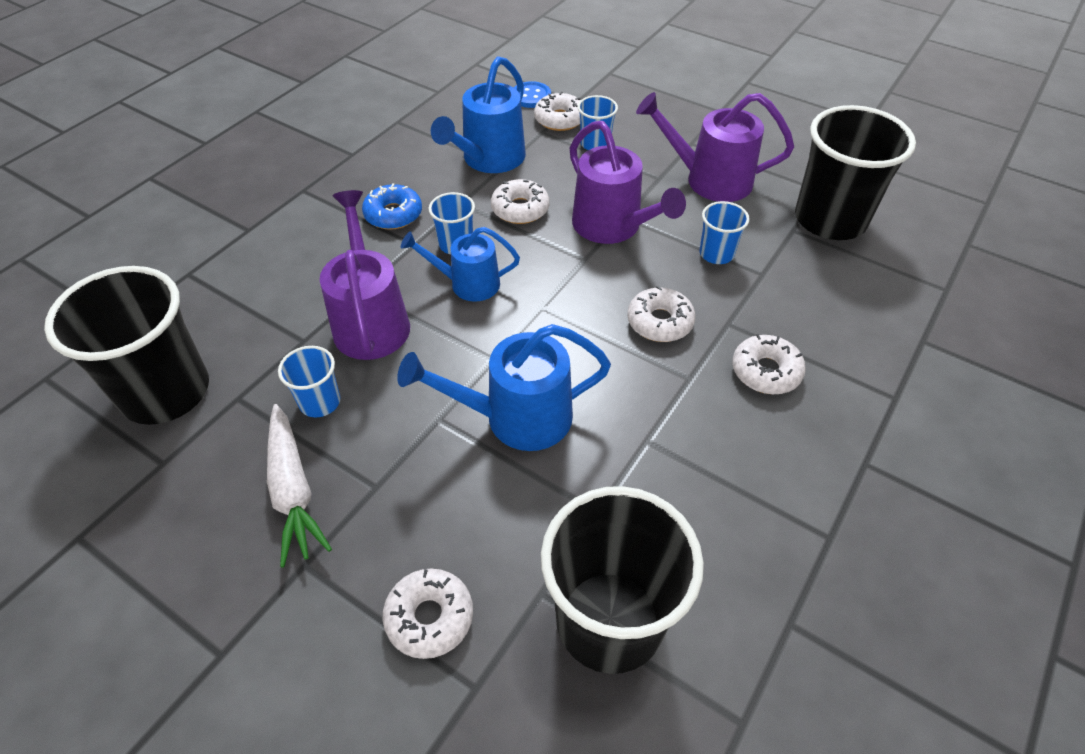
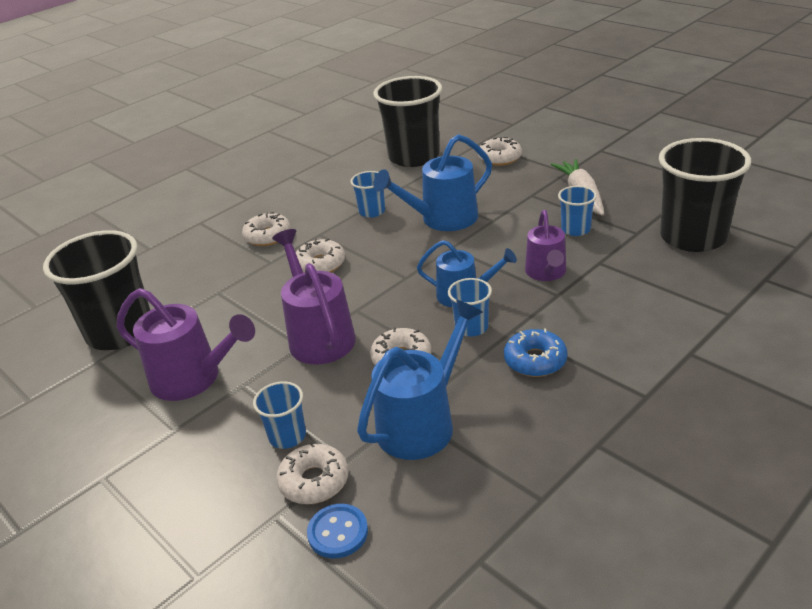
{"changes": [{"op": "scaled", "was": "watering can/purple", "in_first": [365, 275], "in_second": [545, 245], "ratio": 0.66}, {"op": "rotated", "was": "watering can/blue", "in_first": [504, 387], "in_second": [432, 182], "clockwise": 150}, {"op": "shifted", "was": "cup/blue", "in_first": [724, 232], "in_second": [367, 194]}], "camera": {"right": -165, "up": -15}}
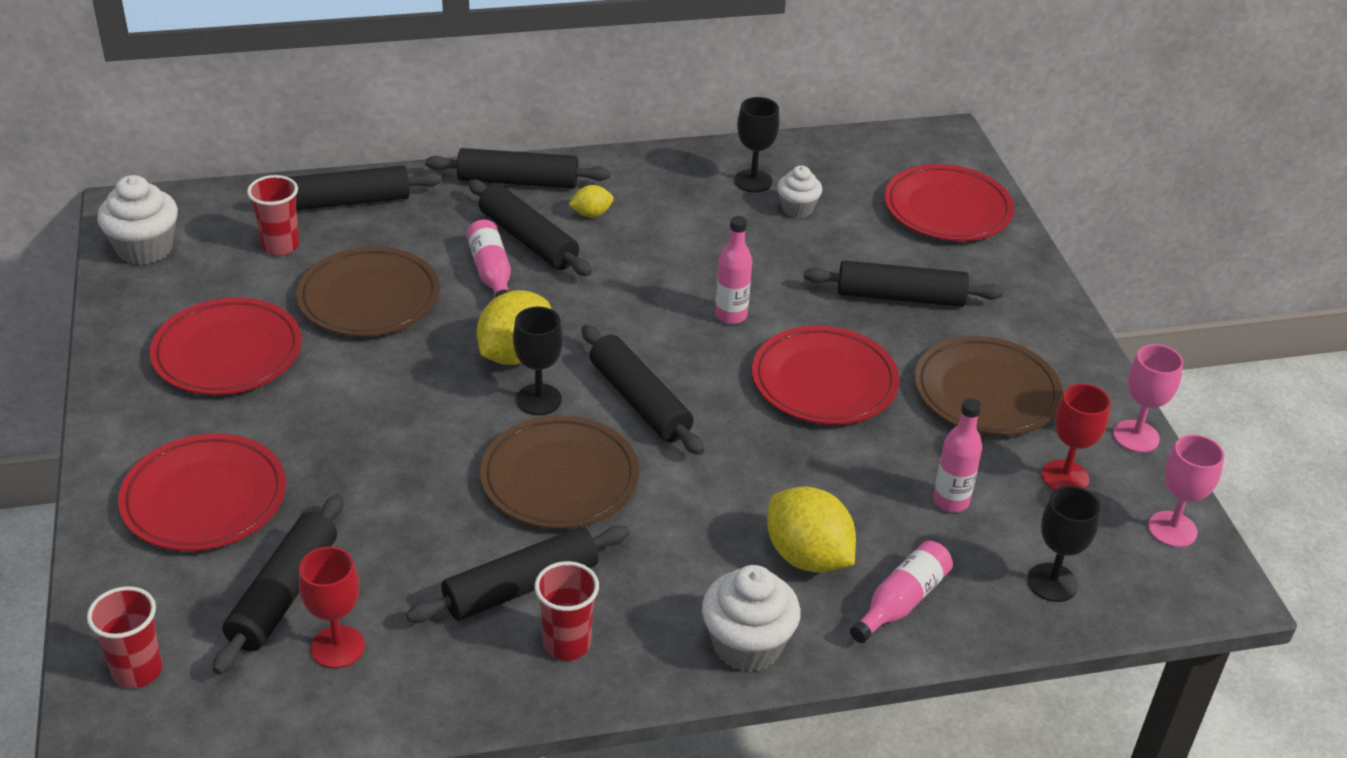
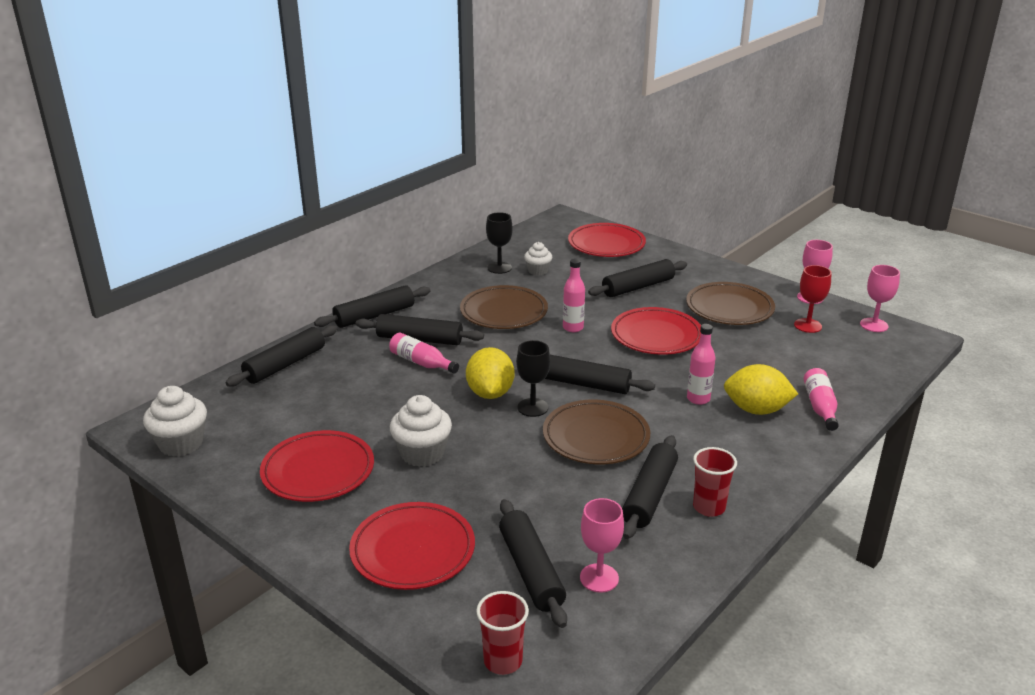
{"changes": [{"op": "gone", "was": "cup/red", "in_first": [273, 215]}, {"op": "shifted", "was": "plate/brown", "in_first": [368, 291], "in_second": [504, 307]}, {"op": "repainted", "was": "goblet/red", "now": "goblet/pink", "in_first": [332, 608], "in_second": [602, 545]}, {"op": "gone", "was": "lemon/yellow", "in_first": [591, 201]}, {"op": "shifted", "was": "cupcake/white", "in_first": [751, 618], "in_second": [421, 431]}, {"op": "shifted", "was": "bottle/pink", "in_first": [957, 455], "in_second": [701, 364]}, {"op": "gone", "was": "goblet/black", "in_first": [1064, 544]}], "camera": {"right": -35, "up": -10}}
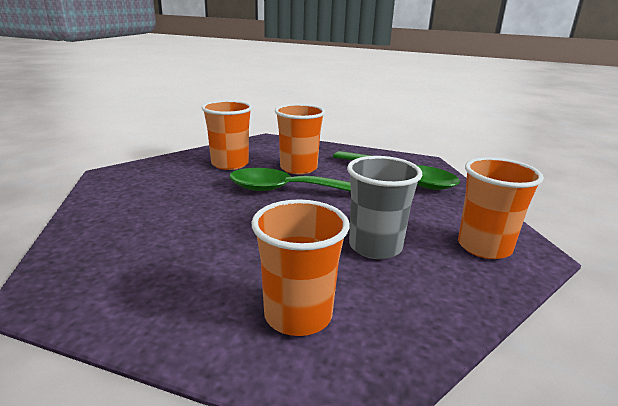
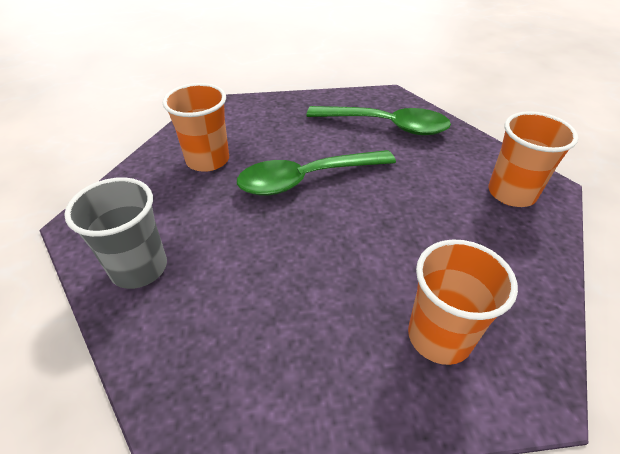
{"changes": [{"op": "gone", "was": "cup/orange", "in_first": [300, 139]}, {"op": "shifted", "was": "cup/grey", "in_first": [384, 207], "in_second": [115, 233]}], "camera": {"right": -25, "up": 20}}
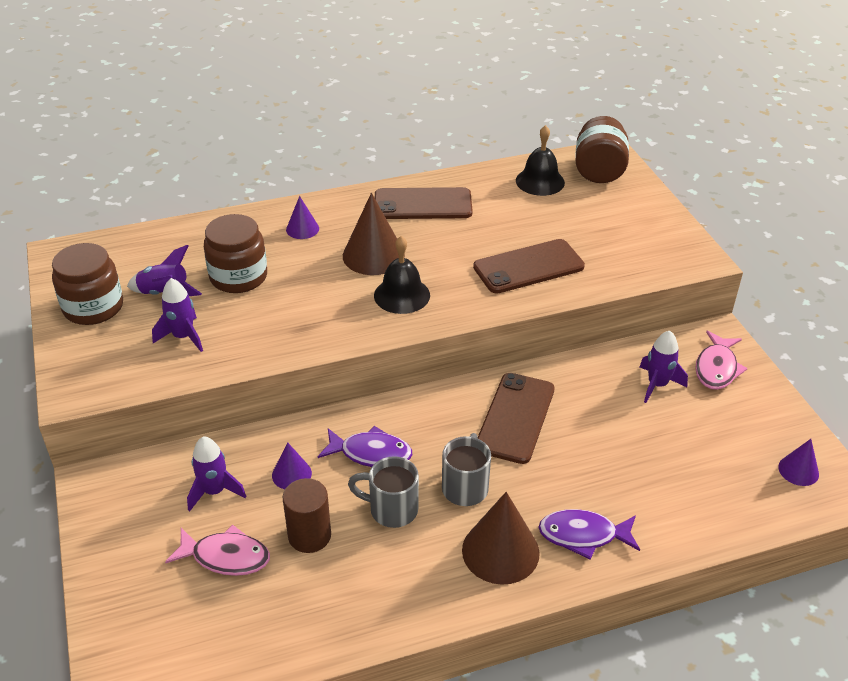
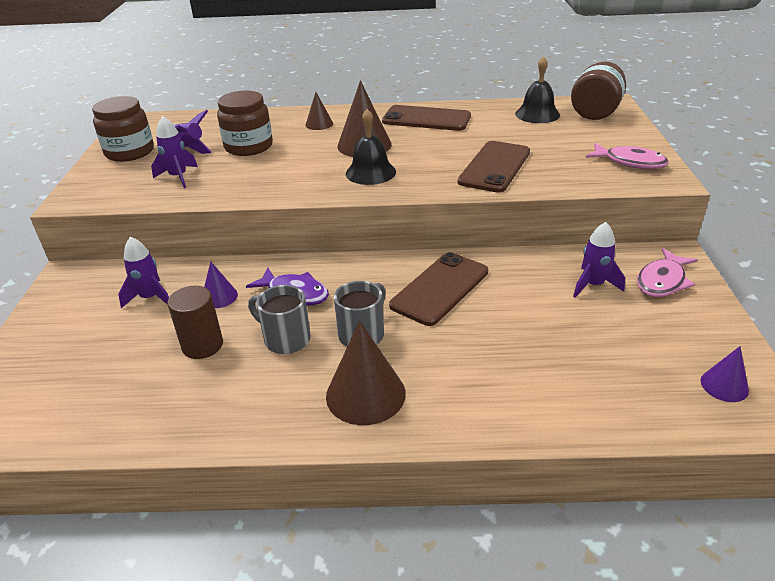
{"changes": [{"op": "shifted", "was": "fish/pink", "in_first": [217, 550], "in_second": [627, 156]}, {"op": "repainted", "was": "cone/purple", "now": "cone/brown", "in_first": [302, 217], "in_second": [319, 111]}, {"op": "rotated", "was": "phone/brown", "in_first": [529, 266], "in_second": [494, 167], "clockwise": -60}, {"op": "gone", "was": "fish/purple", "in_first": [589, 534]}], "camera": {"right": 20, "up": -5}}
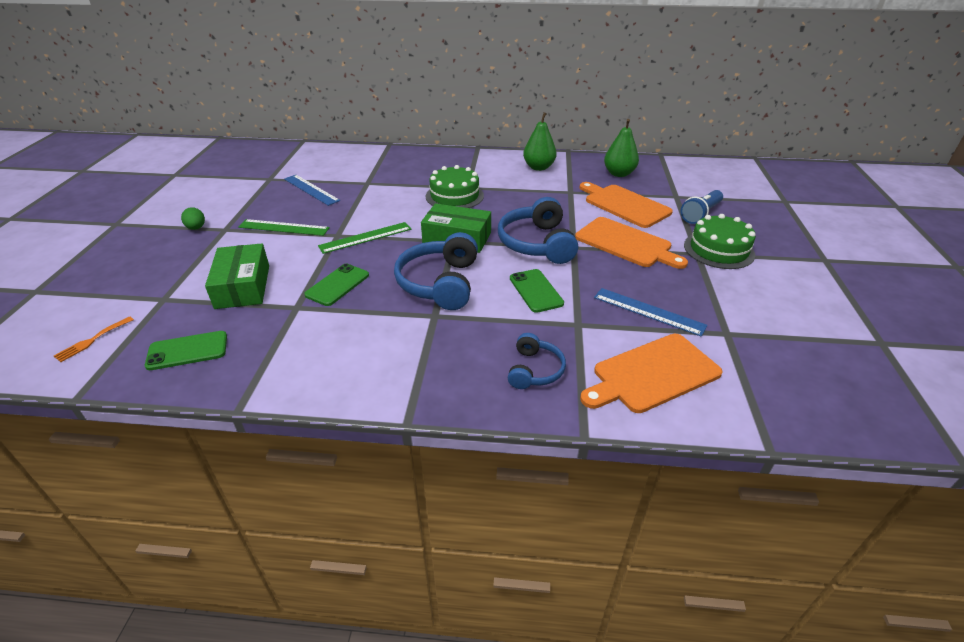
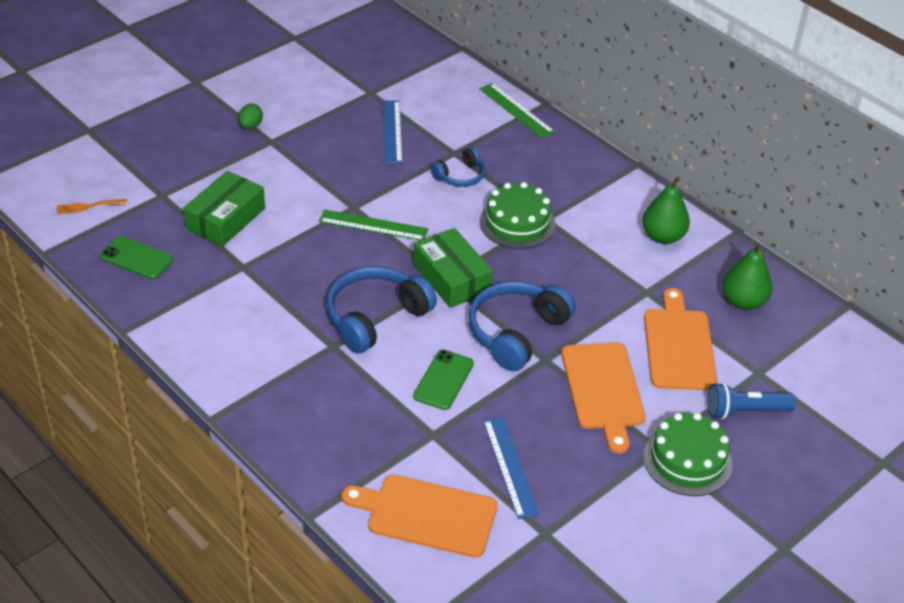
{"changes": [{"op": "shifted", "was": "ruler/green", "in_first": [284, 227], "in_second": [517, 110]}, {"op": "gone", "was": "phone/green", "in_first": [336, 285]}, {"op": "shifted", "was": "headphones/blue", "in_first": [537, 361], "in_second": [458, 167]}], "camera": {"right": 40, "up": 5}}
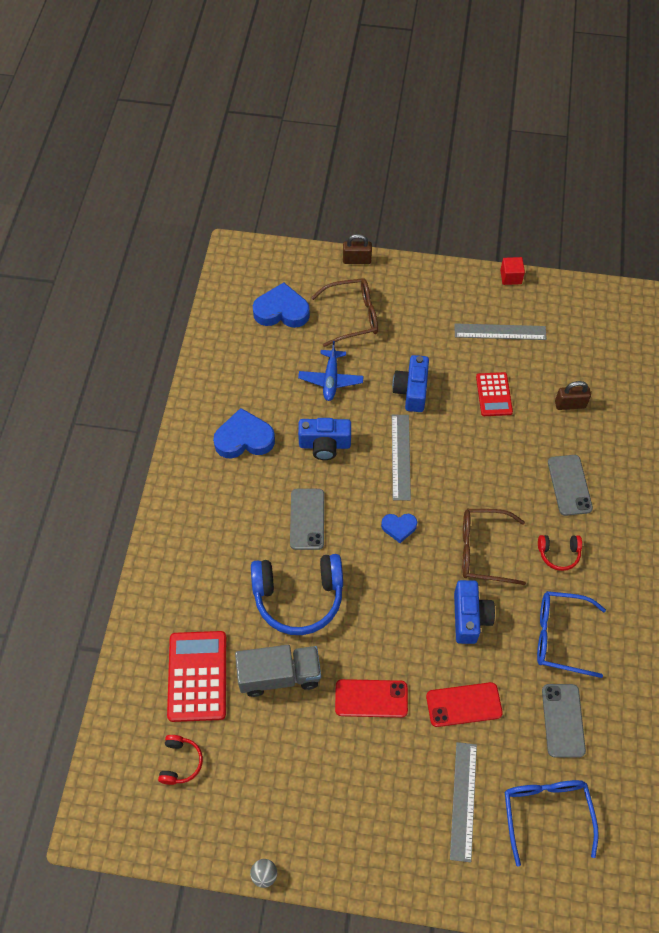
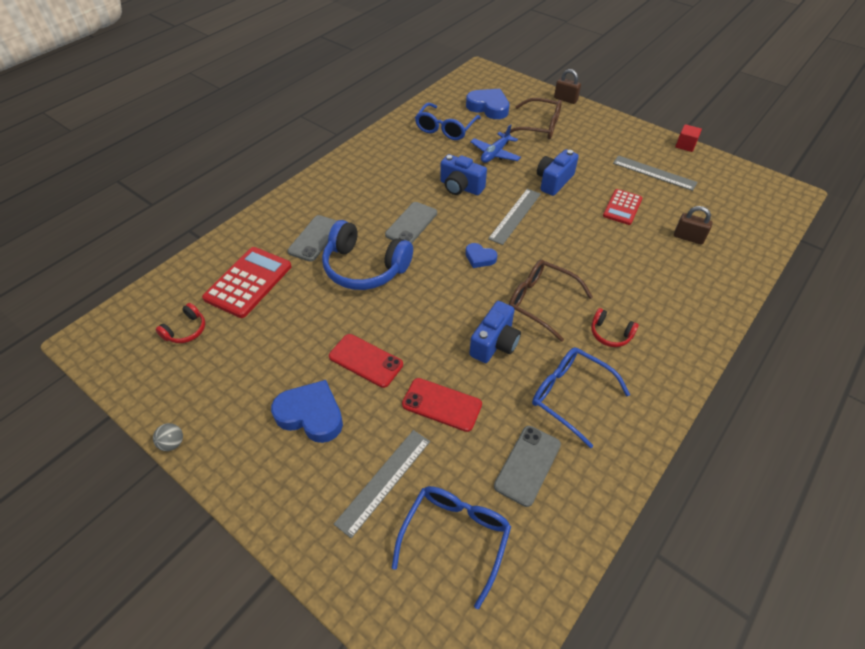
{"changes": [{"op": "shifted", "was": "heart/blue", "in_first": [244, 433], "in_second": [307, 411]}, {"op": "gone", "was": "truck/grey", "in_first": [278, 671]}, {"op": "shifted", "was": "phone/grey", "in_first": [570, 485], "in_second": [312, 238]}, {"op": "new", "now": "glasses/blue", "in_second": [448, 121]}], "camera": {"right": 30, "up": -10}}
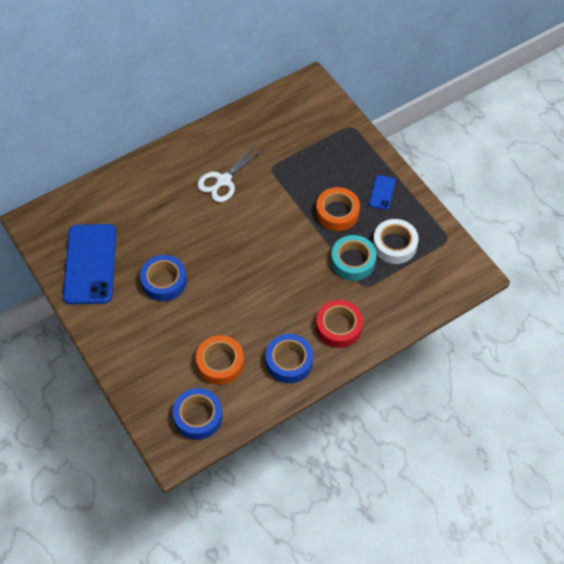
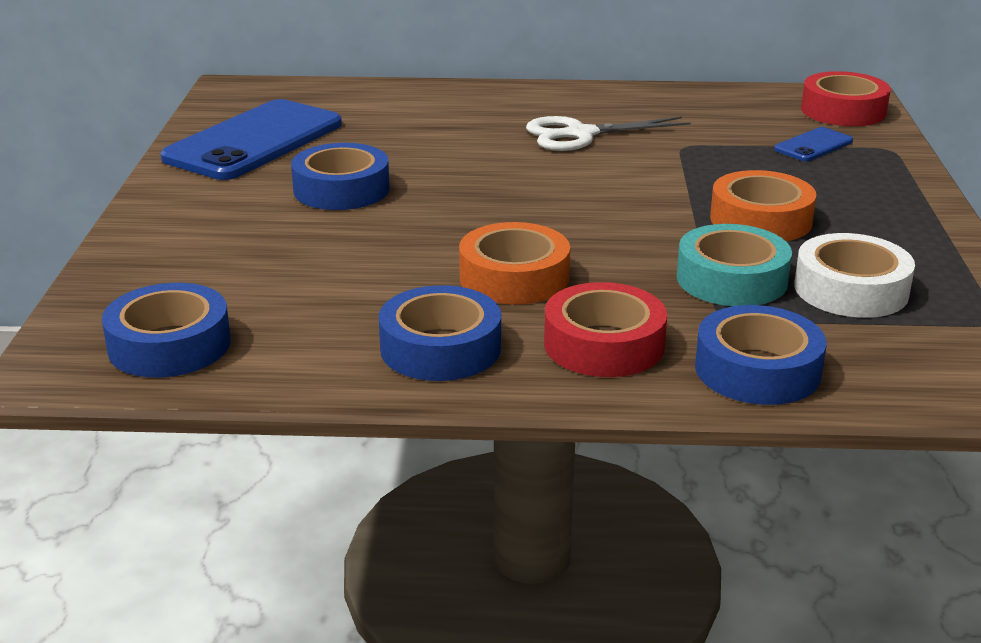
{"changes": [{"op": "shifted", "was": "tape/orange", "in_first": [220, 360], "in_second": [514, 263]}, {"op": "shifted", "was": "phone/blue", "in_first": [382, 192], "in_second": [813, 144]}, {"op": "new", "now": "tape/blue", "in_second": [760, 355]}, {"op": "new", "now": "tape/red", "in_second": [846, 98]}], "camera": {"right": 35, "up": -30}}
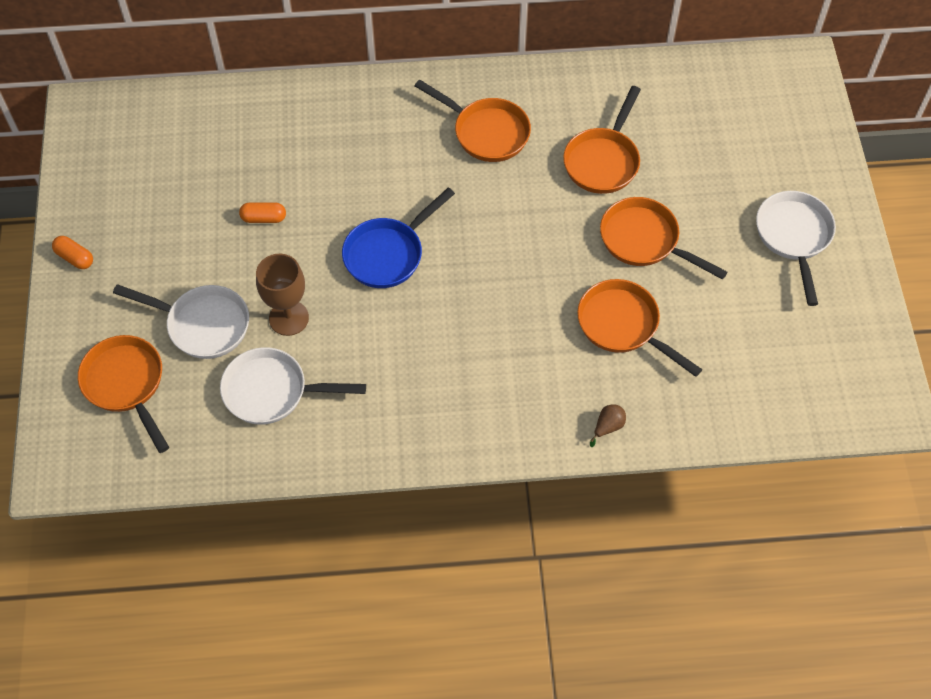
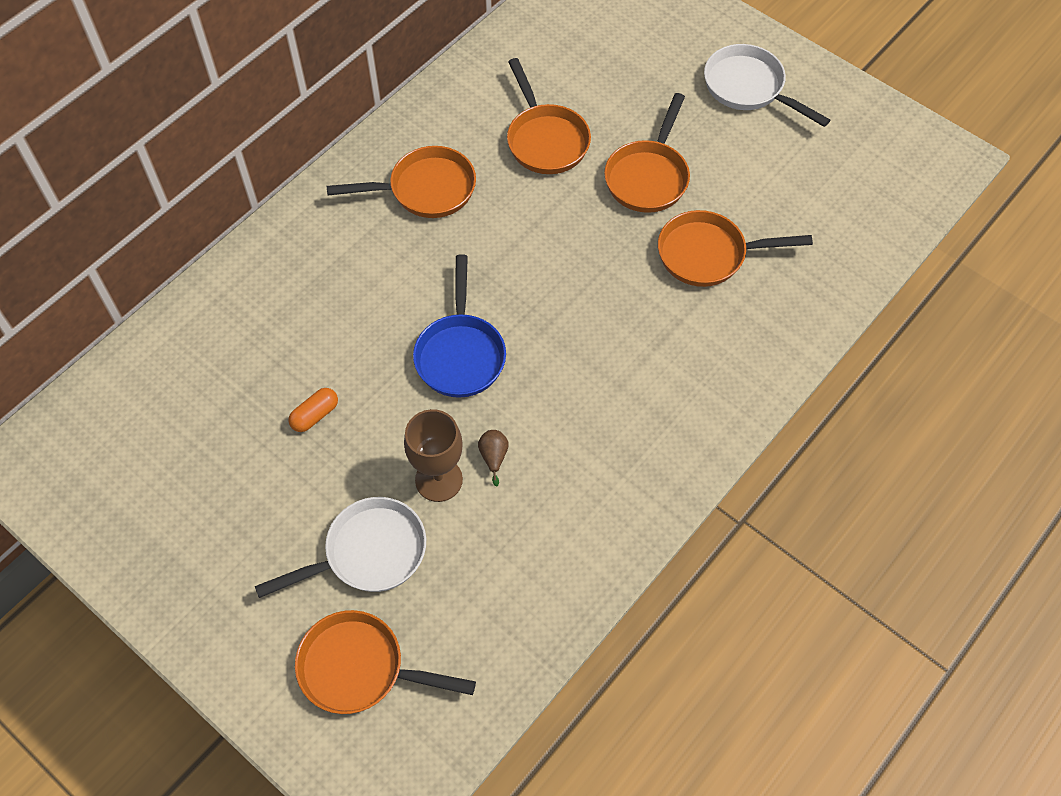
{"changes": [{"op": "gone", "was": "capsule/orange", "in_first": [72, 252]}, {"op": "gone", "was": "pan/white", "in_first": [293, 386]}, {"op": "shifted", "was": "pear/brown", "in_first": [608, 425], "in_second": [493, 458]}, {"op": "rotated", "was": "pan/orange", "in_first": [664, 238], "in_second": [647, 153], "clockwise": -60}], "camera": {"right": -45, "up": 0}}
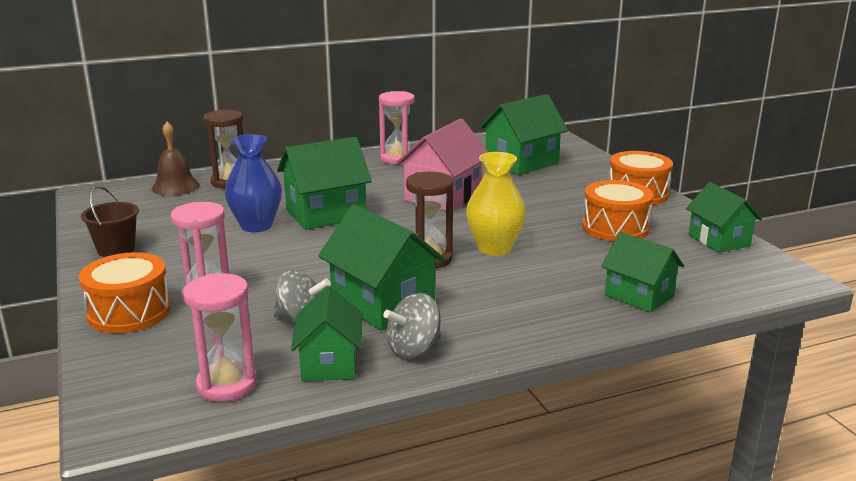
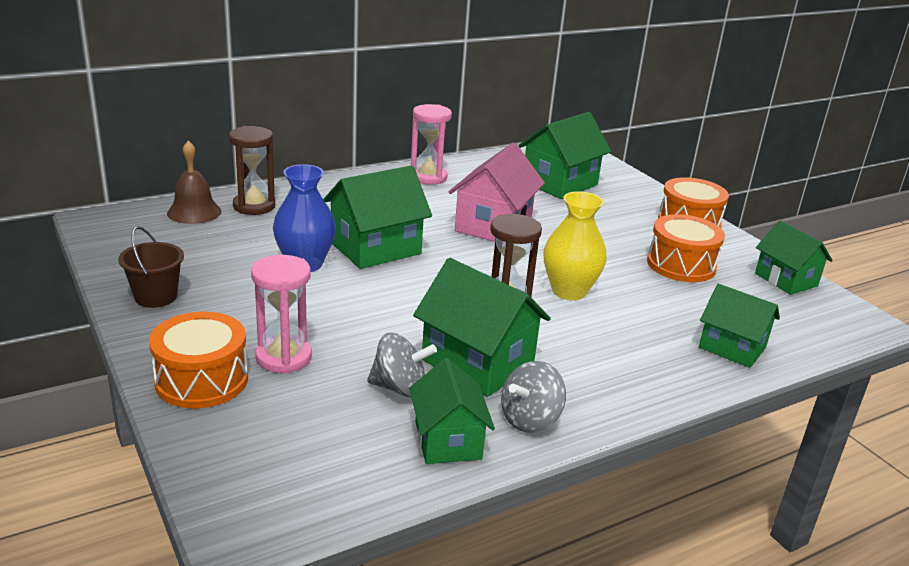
{"changes": [{"op": "gone", "was": "hourglass/pink", "in_first": [220, 337]}], "camera": {"right": -10, "up": 5}}
